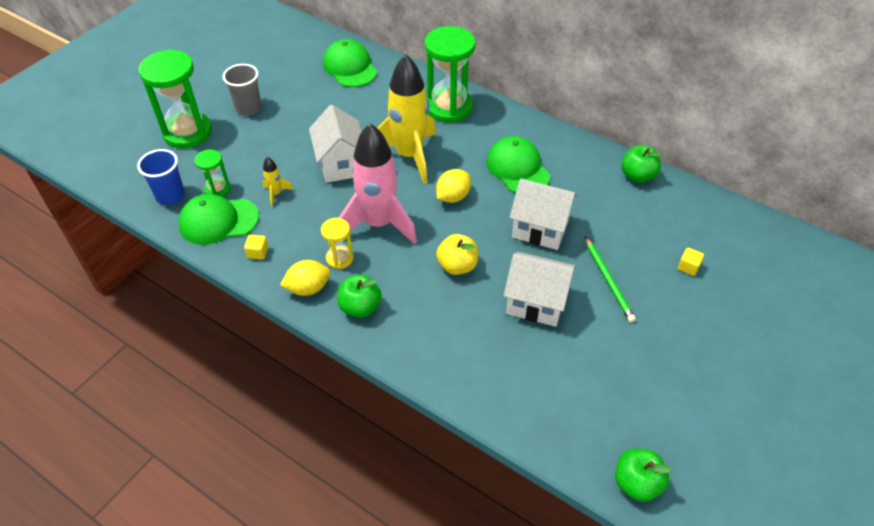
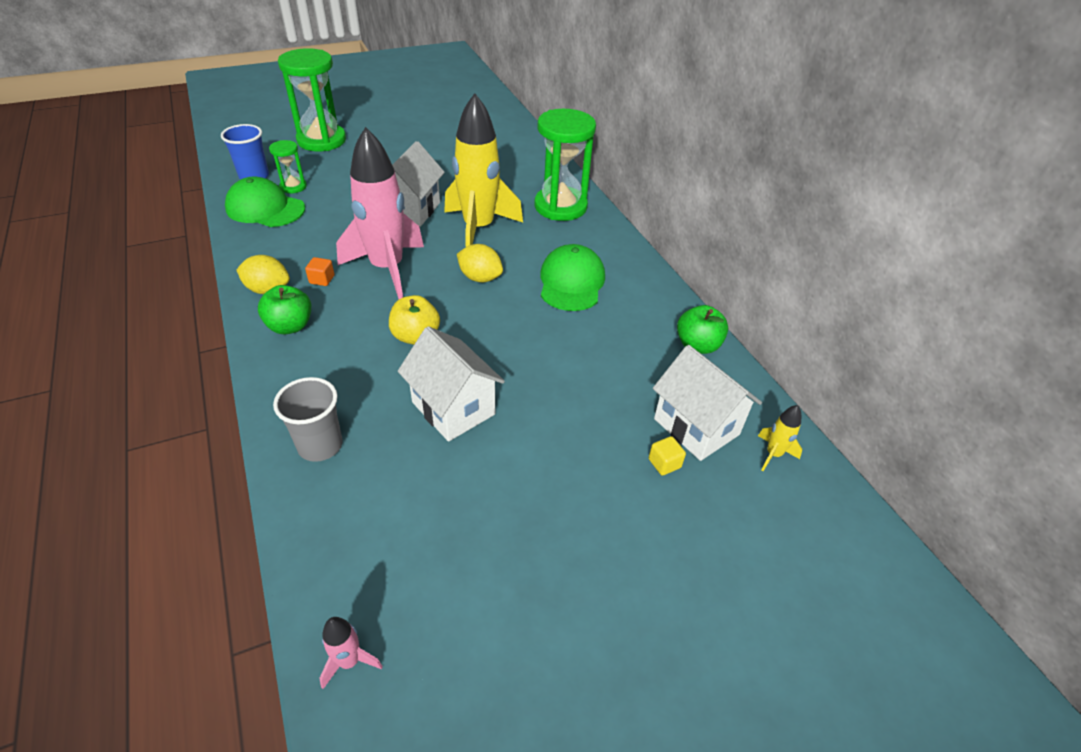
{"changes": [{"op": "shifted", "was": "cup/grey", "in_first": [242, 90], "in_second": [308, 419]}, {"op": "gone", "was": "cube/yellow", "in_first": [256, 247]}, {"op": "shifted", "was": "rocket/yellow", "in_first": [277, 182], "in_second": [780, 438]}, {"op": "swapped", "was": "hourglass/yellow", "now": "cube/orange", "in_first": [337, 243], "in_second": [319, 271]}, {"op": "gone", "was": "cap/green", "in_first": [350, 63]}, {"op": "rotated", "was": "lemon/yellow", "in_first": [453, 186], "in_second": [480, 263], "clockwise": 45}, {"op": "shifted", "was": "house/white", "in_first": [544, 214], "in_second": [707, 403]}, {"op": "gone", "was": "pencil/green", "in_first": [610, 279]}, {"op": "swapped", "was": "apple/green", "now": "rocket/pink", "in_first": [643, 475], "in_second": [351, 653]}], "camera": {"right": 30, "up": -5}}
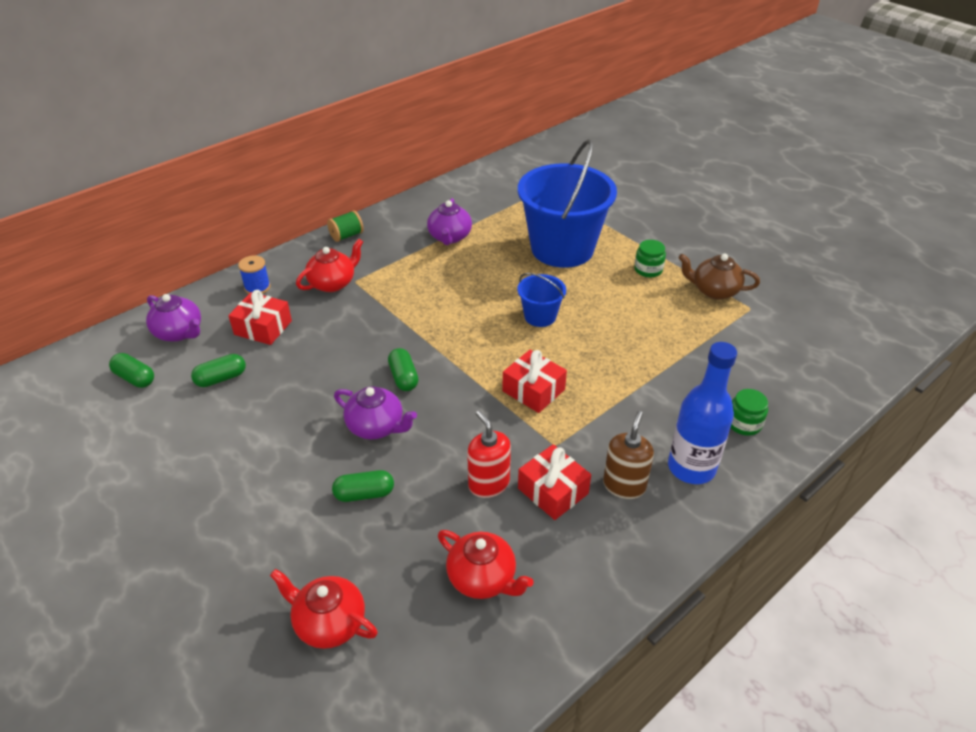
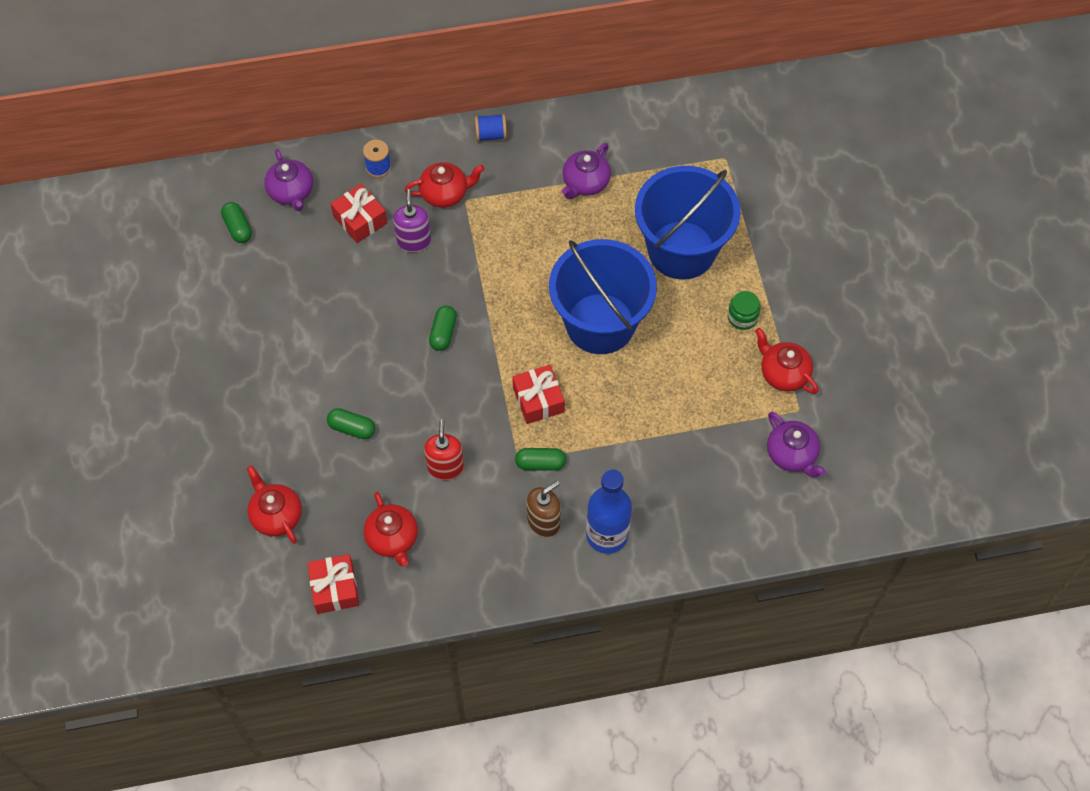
{"changes": [{"op": "shifted", "was": "capsule/green", "in_first": [218, 370], "in_second": [540, 459]}, {"op": "repainted", "was": "spool/green", "now": "spool/blue", "in_first": [345, 226], "in_second": [491, 128]}, {"op": "shifted", "was": "teapot/purple", "in_first": [375, 413], "in_second": [796, 444]}, {"op": "scaled", "was": "bucket/blue", "in_first": [541, 300], "in_second": [603, 296], "ratio": 2.18}, {"op": "shifted", "was": "gift/red", "in_first": [554, 482], "in_second": [333, 584]}, {"op": "repainted", "was": "teapot/brown", "now": "teapot/red", "in_first": [719, 277], "in_second": [786, 361]}, {"op": "gone", "was": "jar/green", "in_first": [749, 412]}, {"op": "new", "now": "soap dispenser/purple", "in_second": [412, 221]}], "camera": {"right": 30, "up": 20}}
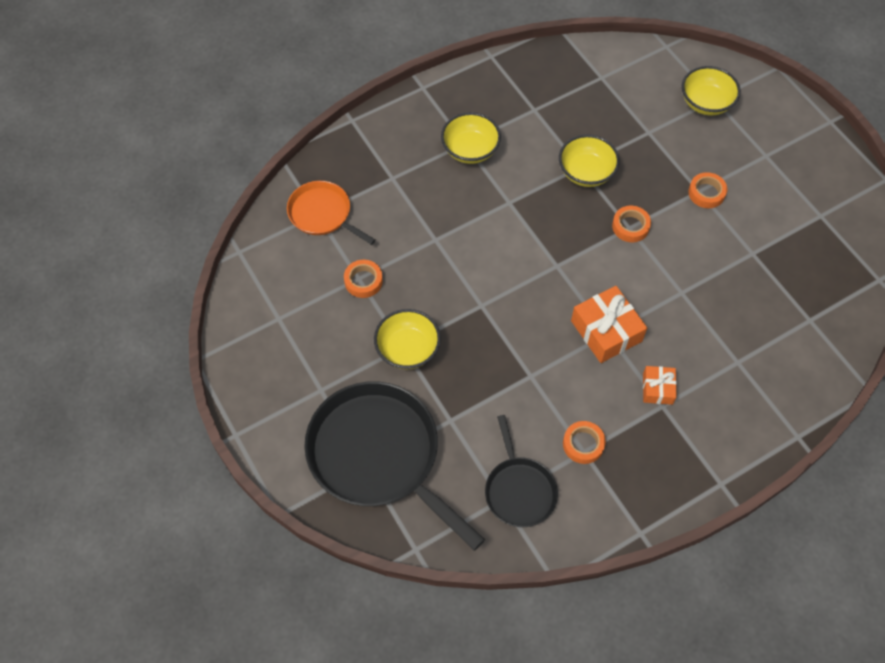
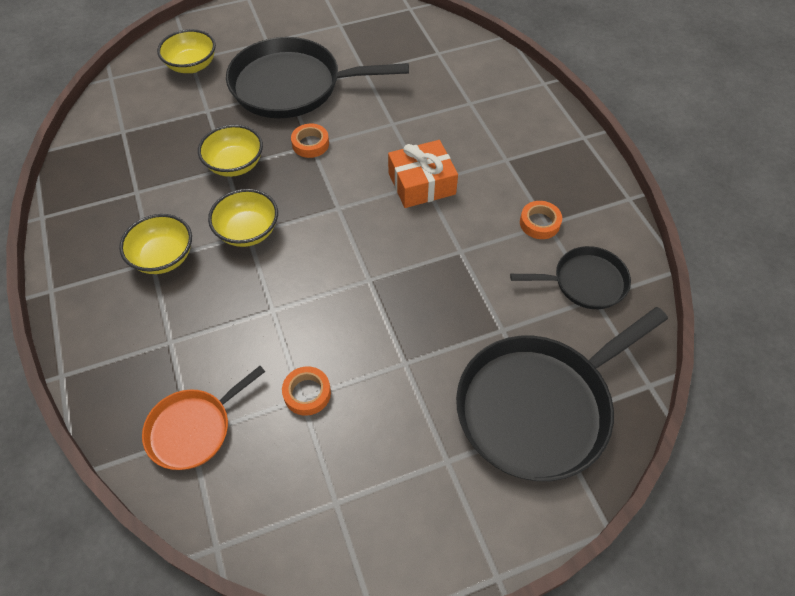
{"changes": [{"op": "shifted", "was": "bowl/yellow", "in_first": [407, 339], "in_second": [243, 218]}, {"op": "gone", "was": "gift/orange", "in_first": [660, 385]}, {"op": "swapped", "was": "tape/orange", "now": "pan/black", "in_first": [707, 190], "in_second": [317, 77]}], "camera": {"right": -80, "up": -5}}
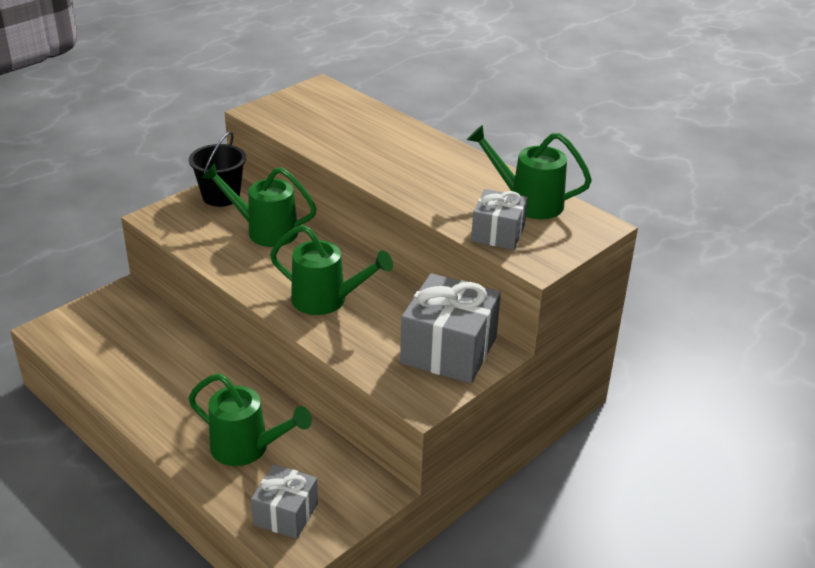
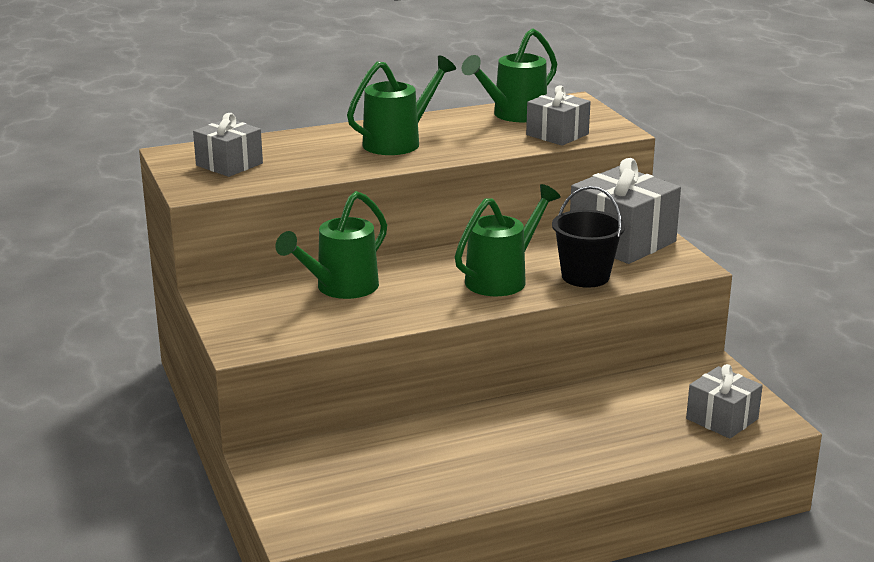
{"changes": [{"op": "shifted", "was": "watering can/green", "in_first": [250, 419], "in_second": [401, 105]}, {"op": "shifted", "was": "bucket/black", "in_first": [217, 169], "in_second": [588, 237]}, {"op": "new", "now": "gift/grey", "in_second": [228, 145]}], "camera": {"right": -65, "up": -10}}
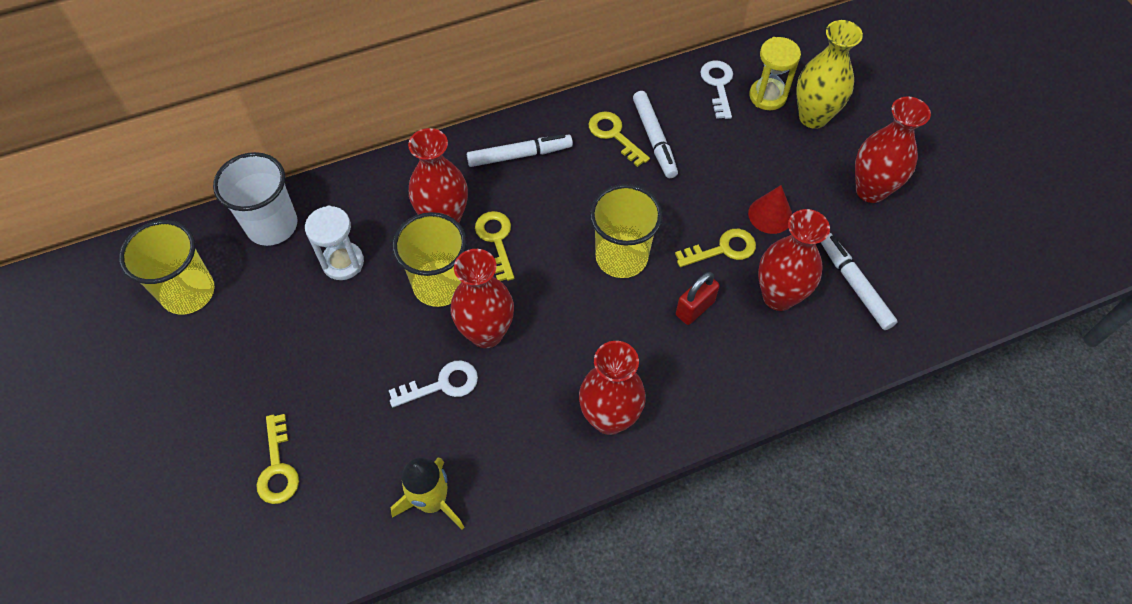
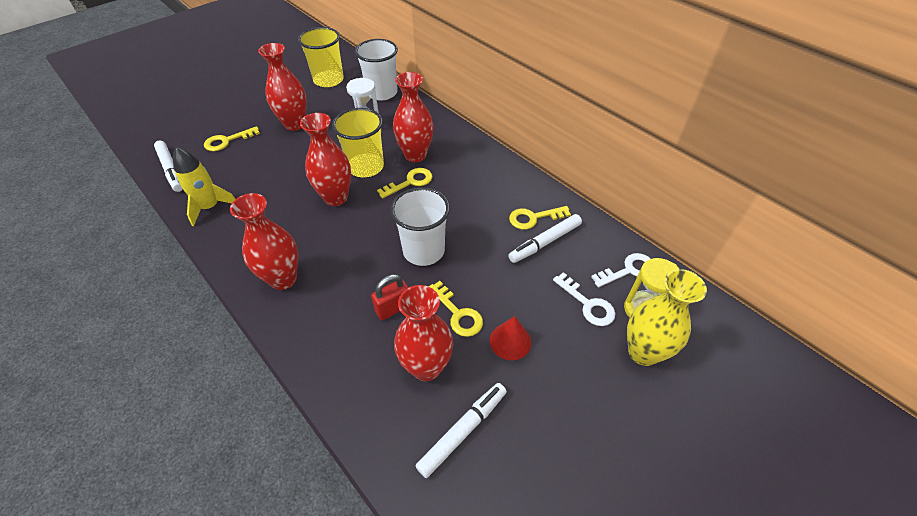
{"changes": [{"op": "shifted", "was": "key/white", "in_first": [433, 384], "in_second": [584, 299]}, {"op": "shifted", "was": "marker/white", "in_first": [520, 150], "in_second": [168, 166]}, {"op": "rotated", "was": "key/yellow", "in_first": [619, 139], "in_second": [540, 218], "clockwise": -135}, {"op": "repainted", "was": "cup/yellow", "now": "cup/white", "in_first": [626, 231], "in_second": [420, 226]}, {"op": "rotated", "was": "padlock/red", "in_first": [698, 298], "in_second": [390, 297], "clockwise": -60}, {"op": "shifted", "was": "vase/red", "in_first": [893, 150], "in_second": [282, 87]}], "camera": {"right": 70, "up": -10}}
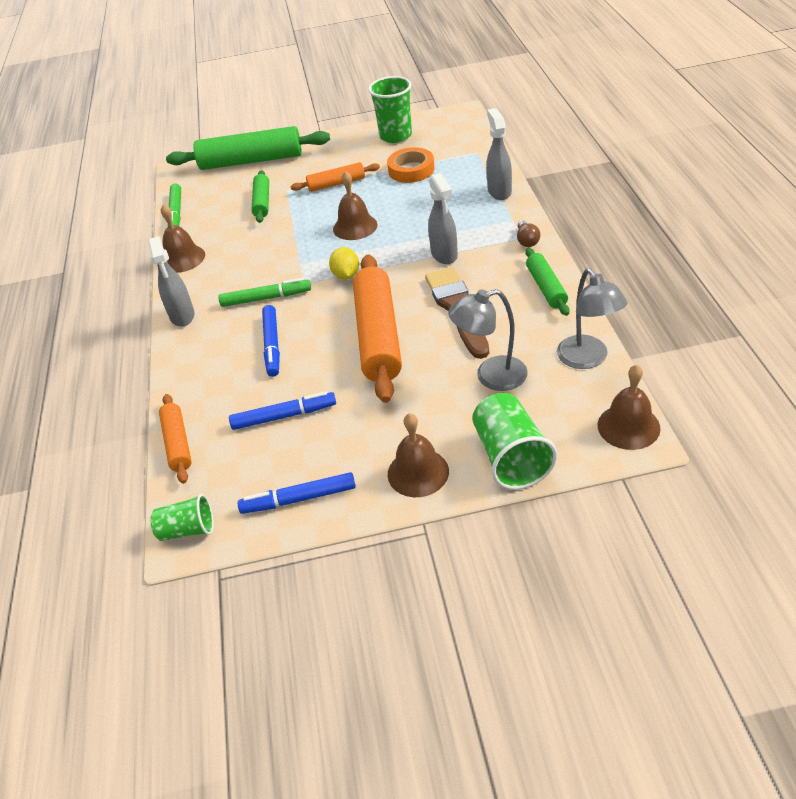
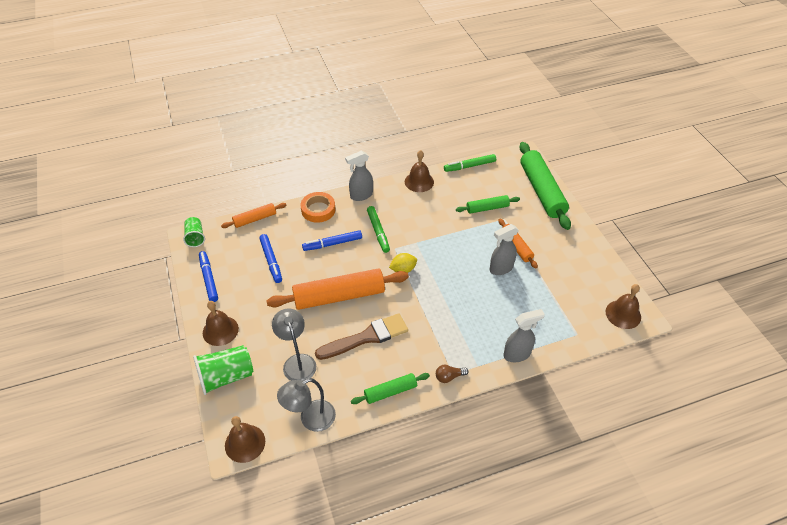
{"changes": [{"op": "shifted", "was": "bell/brown", "in_first": [355, 205], "in_second": [623, 306]}, {"op": "gone", "was": "cup/green", "in_first": [390, 109]}, {"op": "shifted", "was": "tape/orange", "in_first": [411, 165], "in_second": [318, 207]}, {"op": "shifted", "was": "spray bottle/grey", "in_first": [443, 218], "in_second": [504, 249]}], "camera": {"right": 75, "up": 5}}
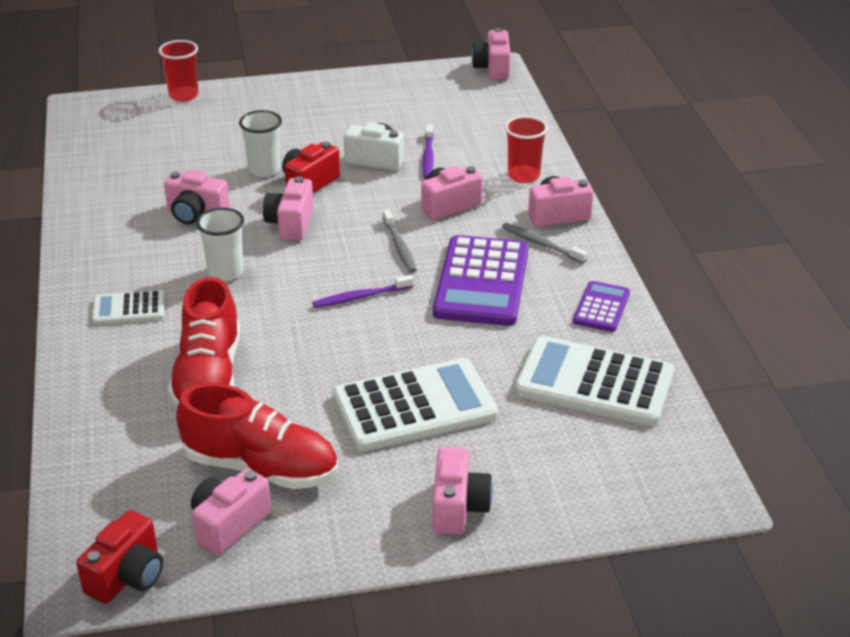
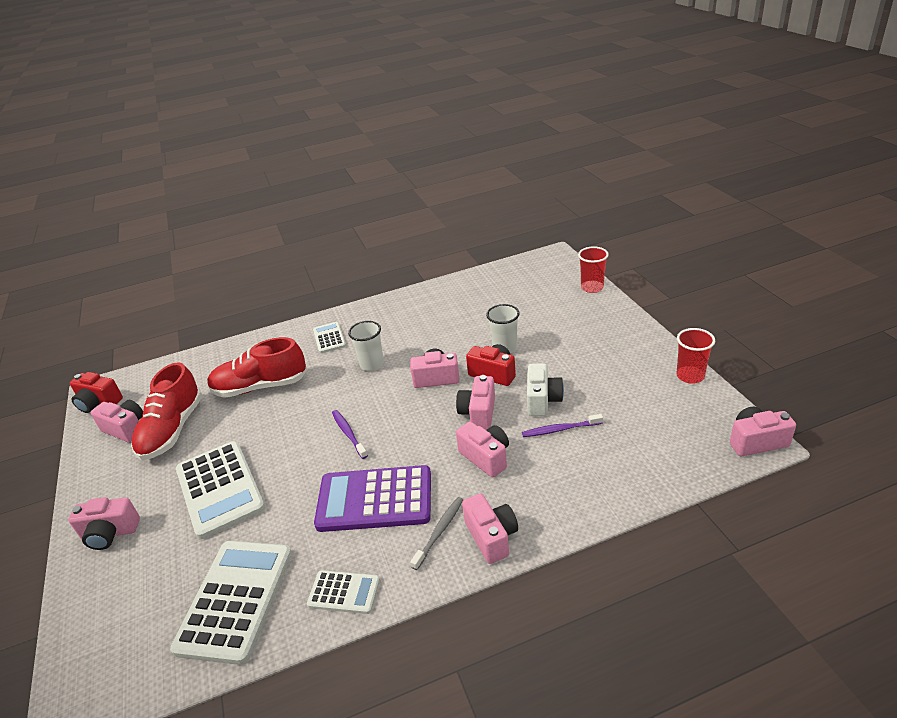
{"changes": [{"op": "shifted", "was": "camera/pink", "in_first": [197, 196], "in_second": [475, 402]}, {"op": "gone", "was": "toothbrush/grey", "in_first": [400, 241]}, {"op": "shifted", "was": "cup/red", "in_first": [526, 149], "in_second": [695, 356]}, {"op": "repainted", "was": "calculator/purple", "now": "calculator/white", "in_first": [601, 306], "in_second": [343, 592]}], "camera": {"right": 85, "up": 0}}
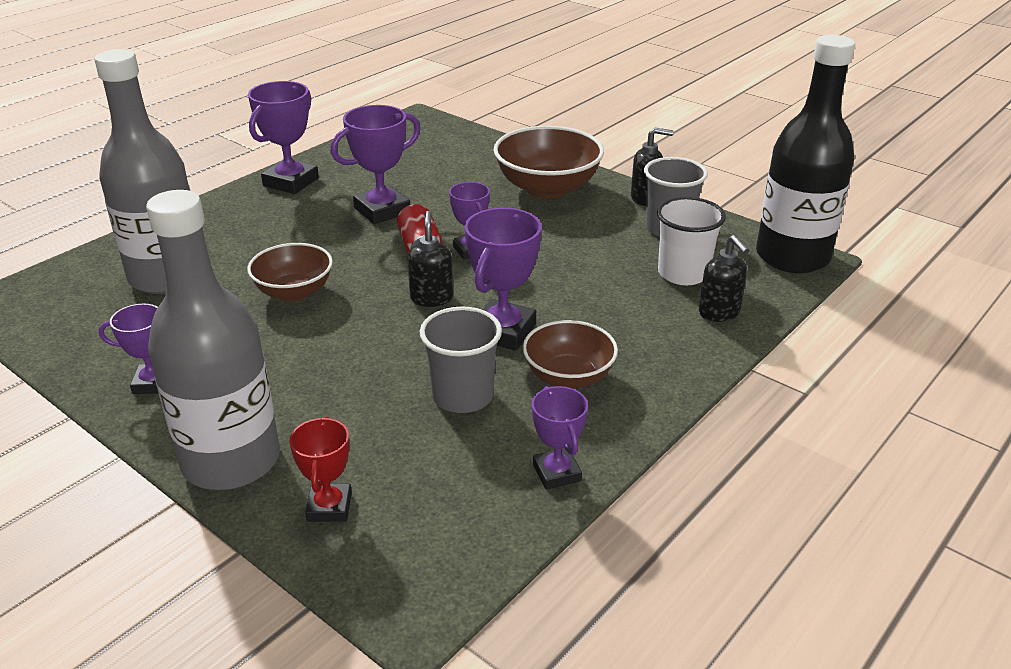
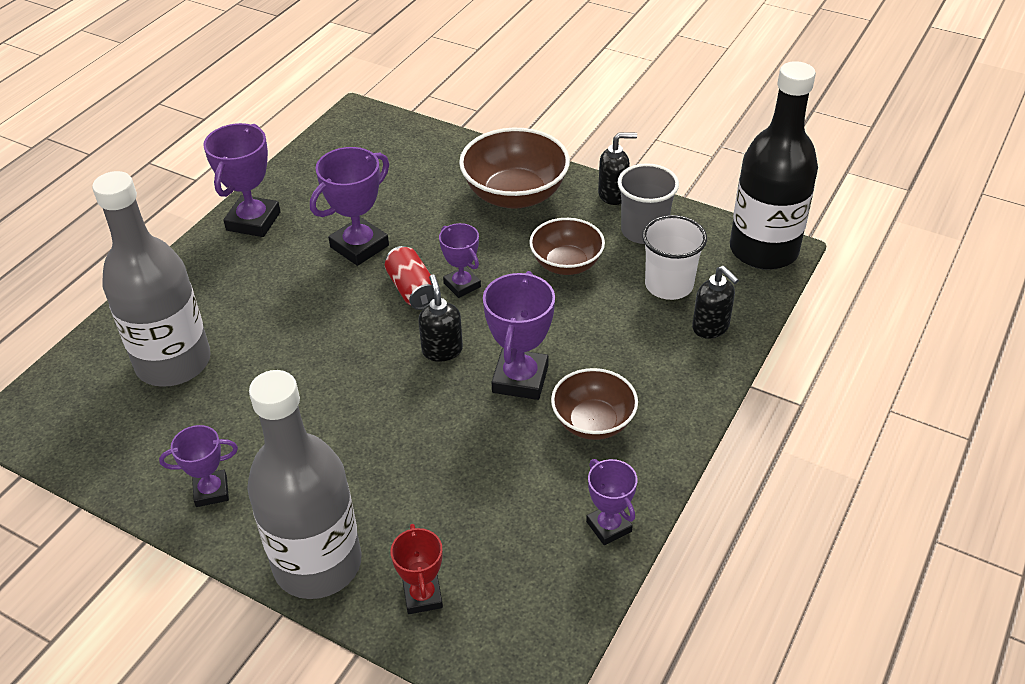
{"changes": [{"op": "shifted", "was": "bowl/brown", "in_first": [290, 272], "in_second": [567, 246]}, {"op": "gone", "was": "cup/grey", "in_first": [461, 359]}], "camera": {"right": -10, "up": 10}}
